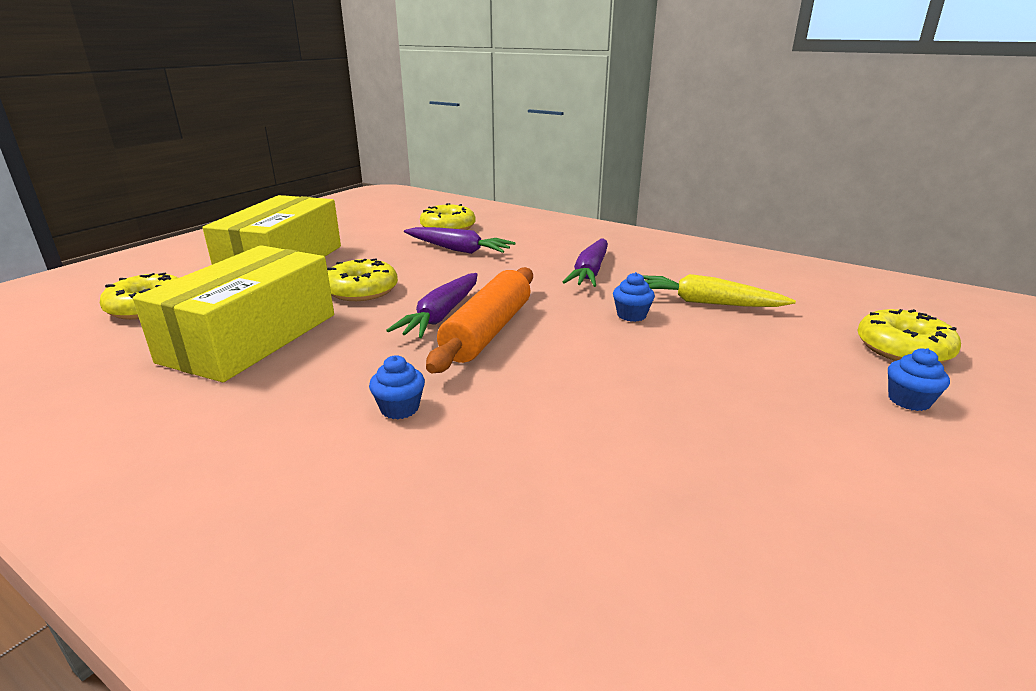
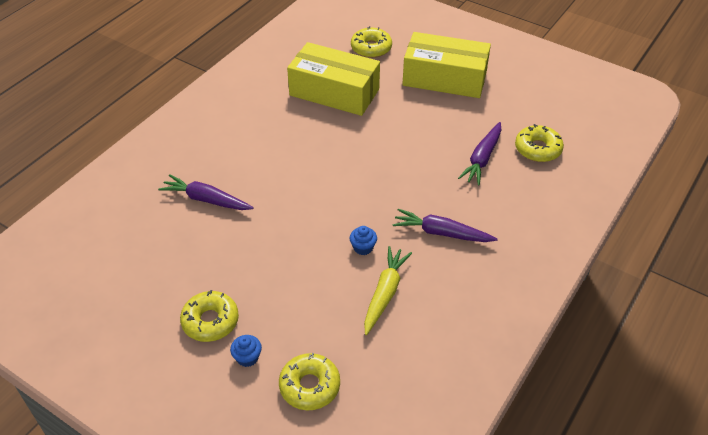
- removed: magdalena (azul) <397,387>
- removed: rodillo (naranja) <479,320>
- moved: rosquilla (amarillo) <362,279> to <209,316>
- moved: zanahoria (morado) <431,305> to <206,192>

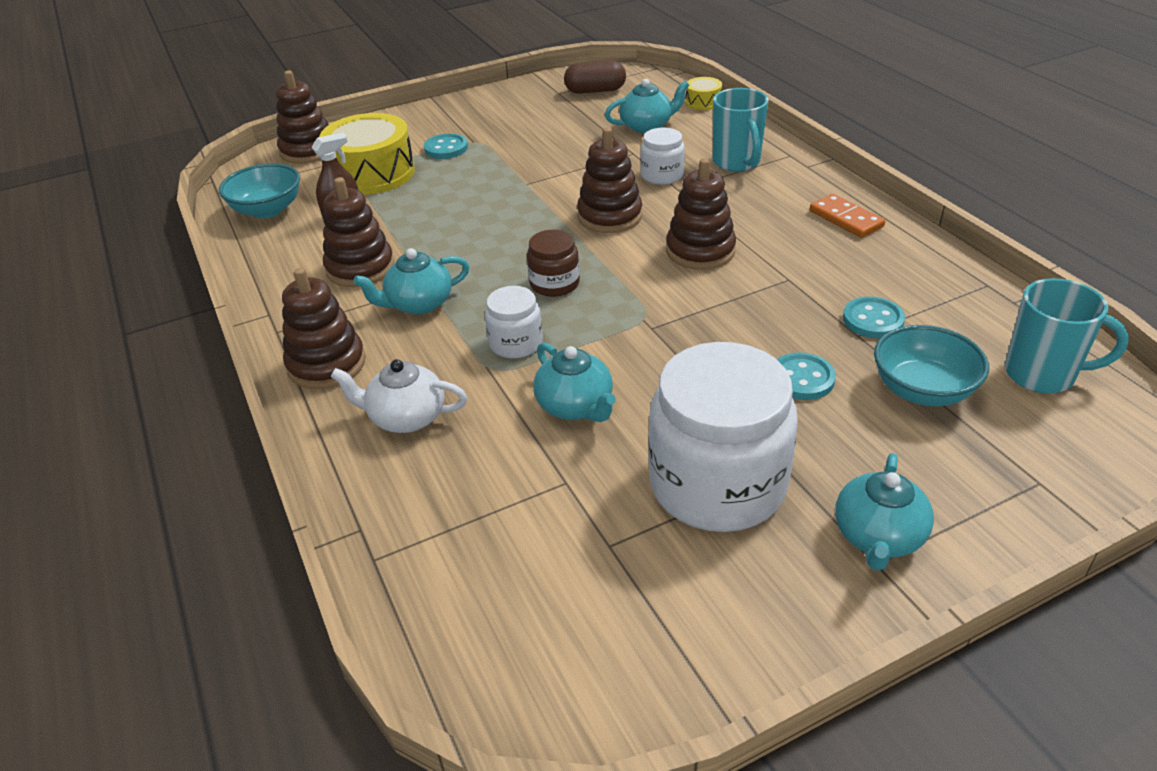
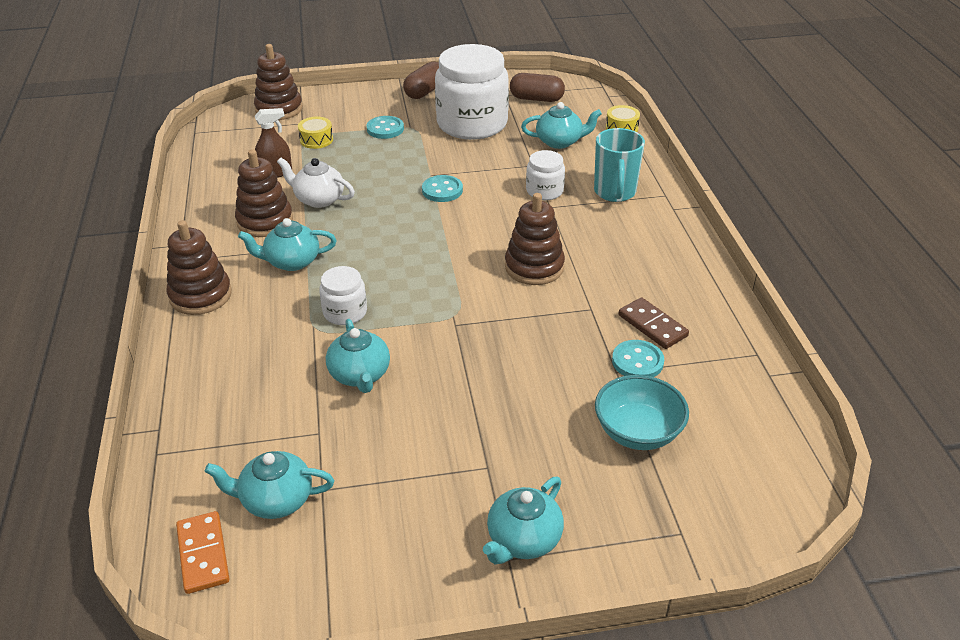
- removed: cuenco (turquesa) <259,190>
- removed: tarro (marrón) <553,263>
- removed: juguete apilable (marrón) <609,180>
- removed: taza (turquesa) <1067,336>
- added: tetera (turquesa) <269,485>
- added: cápsula (marrón) <421,80>
- added: ficha de dominó (marrón) <654,323>
- moved: tetera (blanco) <399,396> to <316,183>
- moved: tarro (blanco) <723,437> to <472,92>
- moved: botón (turquesa) <806,376> to <442,188>
- moved: ficha de dominó (naranja) <847,216> to <202,552>
- resized: tambor (amarillo) <367,154> = <315,133> x0.46

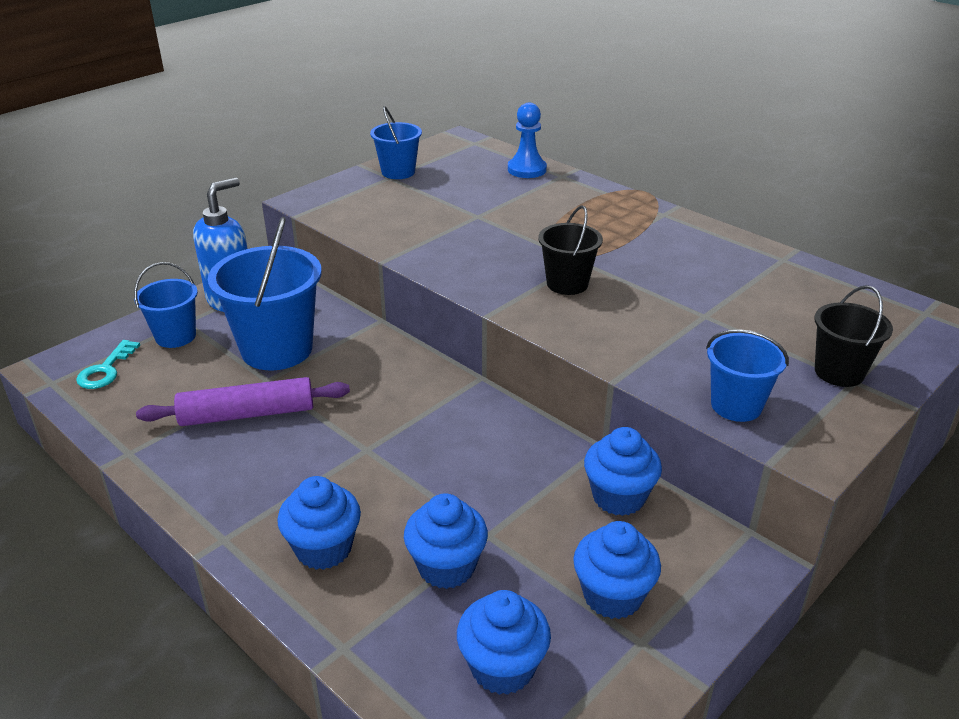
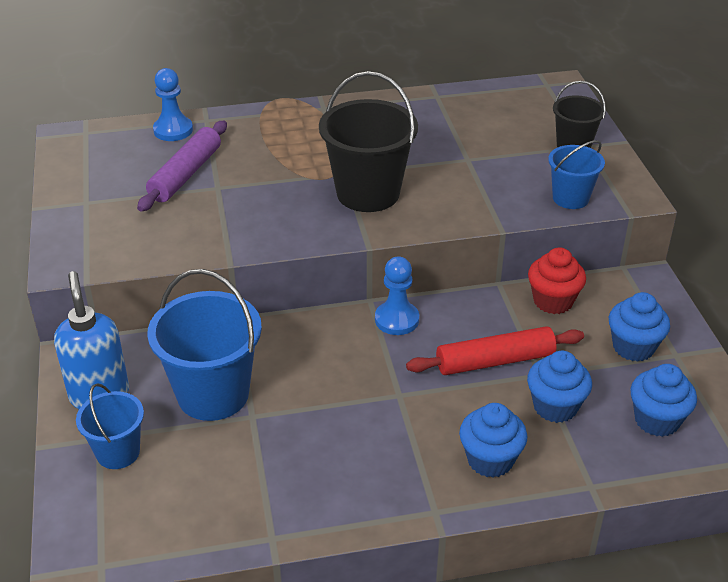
- removed: llave (turquesa) <108,364>
- removed: balde (azul) <396,142>
- added: peón (azul) <397,296>
- added: rodillo (rojo) <495,350>
- moved: rodillo (morado) <243,401> to <182,166>
- recoloured: magdalena (azul) <623,471> to magdalena (rojo) <557,280>
- resized: balde (negro) <570,250> = <368,141> x1.75

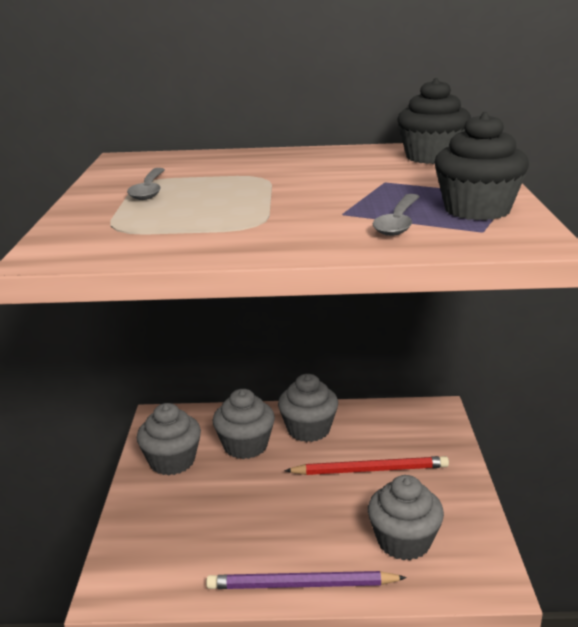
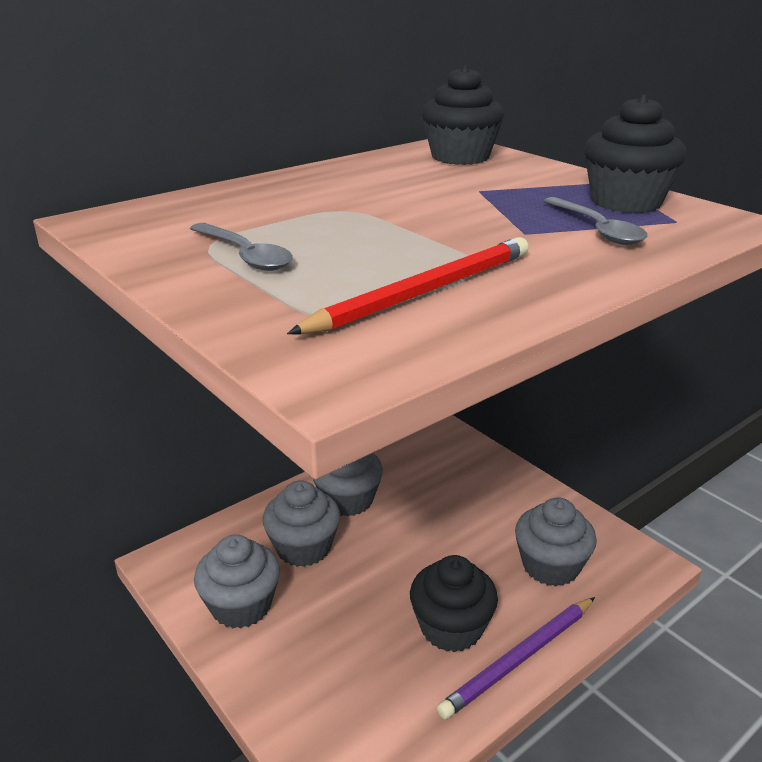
- added: magdalena (negro) <454,603>
- moved: lápiz (rojo) <366,465> to <408,285>

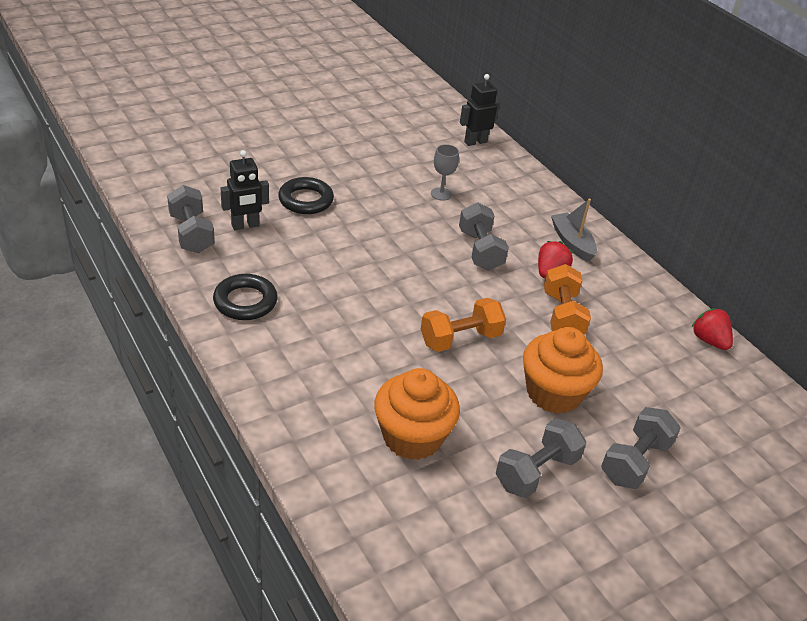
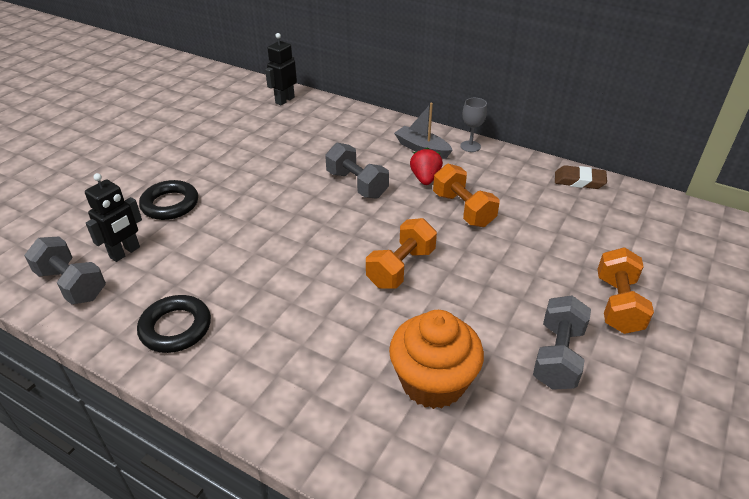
- removed: magdalena (naranja) <563,370>
- moved: copa (gris) <445,172> to <473,125>
- replaced: fresa (rojo) <712,329> to goma de borrar (marrón) <581,177>
- recoloured: mancuerna (gris) <641,448> to mancuerna (naranja) <626,291>

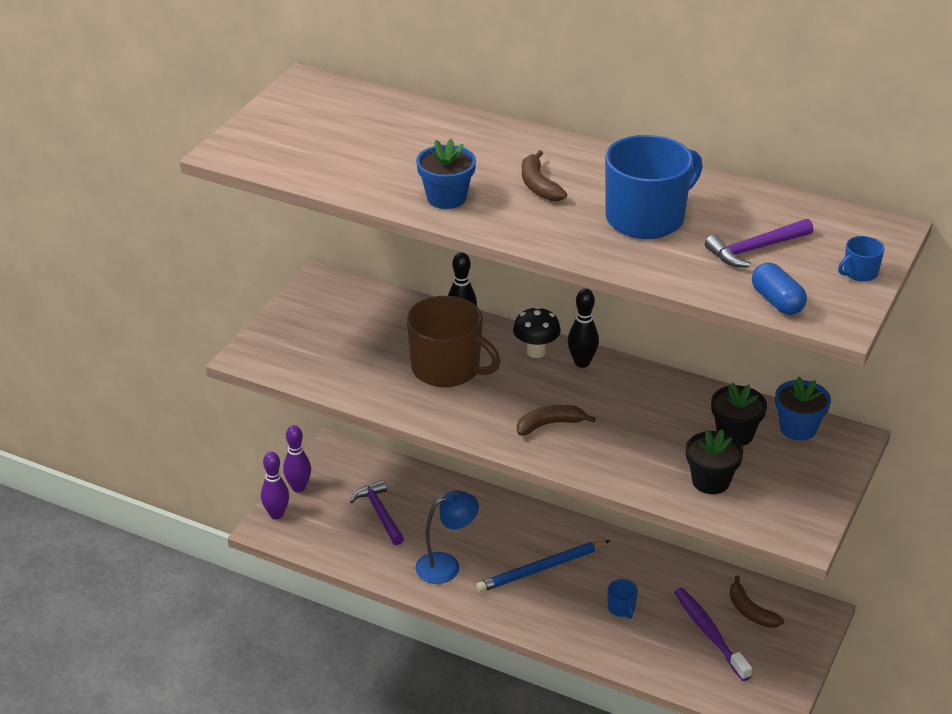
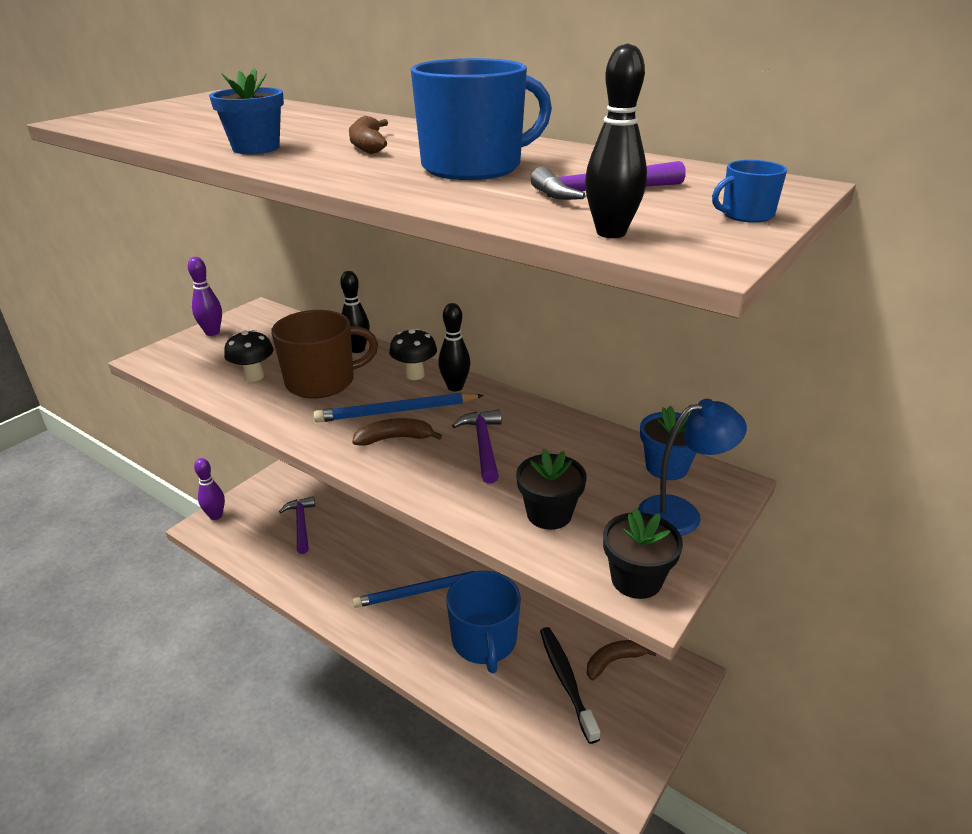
- added: seta (negro) <249,356>
- added: lápiz (azul) <398,407>
- added: martillo (morado) <477,447>
- moved: bolo (morado) <297,458> to <205,296>
- moved: lámpara (azul) <447,537> to <692,467>
- moved: maceta (negro) <739,414> to <643,553>
- replaced: cápsula (azul) <779,288> to bolo (negro) <616,140>
- recoloured: cepillo de dientes (morado) <713,634> to cepillo de dientes (negro) <570,685>
- turned: taza (marrón) <454,341> = <324,354> 60 degrees counterclockwise
- turned: plátano (marrón) <756,602> = <621,660> 90 degrees clockwise
- resized: taza (azul) <623,599> = <483,622> x2.38

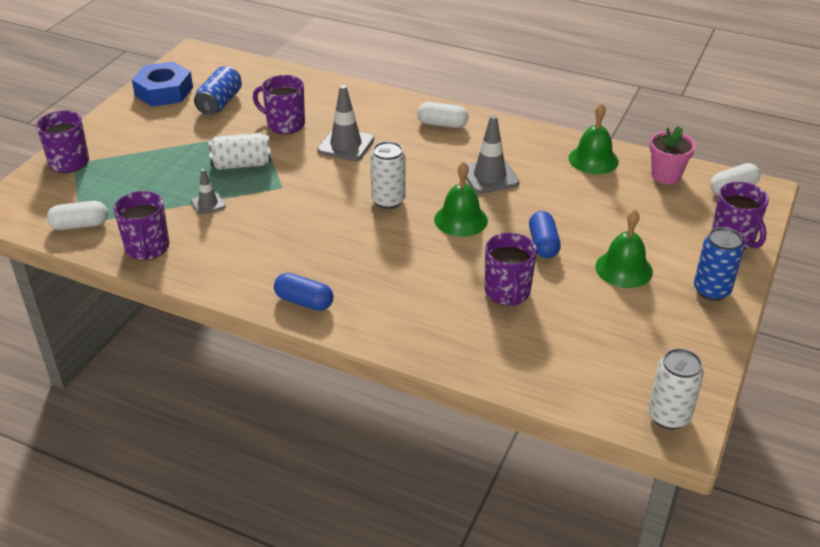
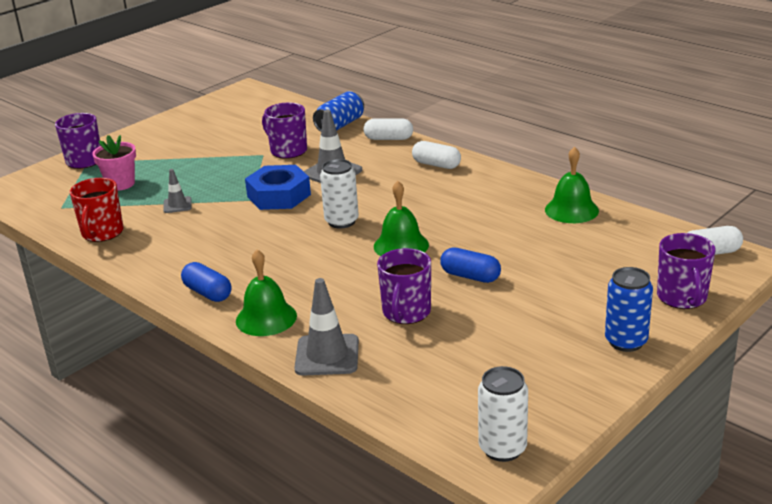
- removed: lata (blanco) <239,151>
- moved: cápsula (blanco) <77,215> to <388,129>
- moved: tuerca (azul) <162,84> to <278,187>
- moved: lata (azul) <218,90> to <338,111>
- moved: cono de tráfico (gris) <493,154> to <326,327>
- moved: campana (verde) <624,249> to <266,292>
- moved: maceta (rosa) <672,155> to <114,163>
- recoloured: taza (morado) <141,225> to taza (rojo) <97,210>
- turned: cápsula (azul) <545,234> = <470,265> 75 degrees counterclockwise

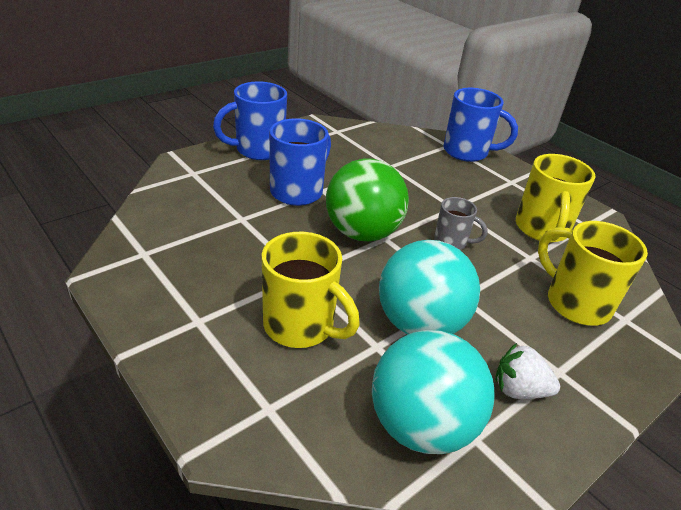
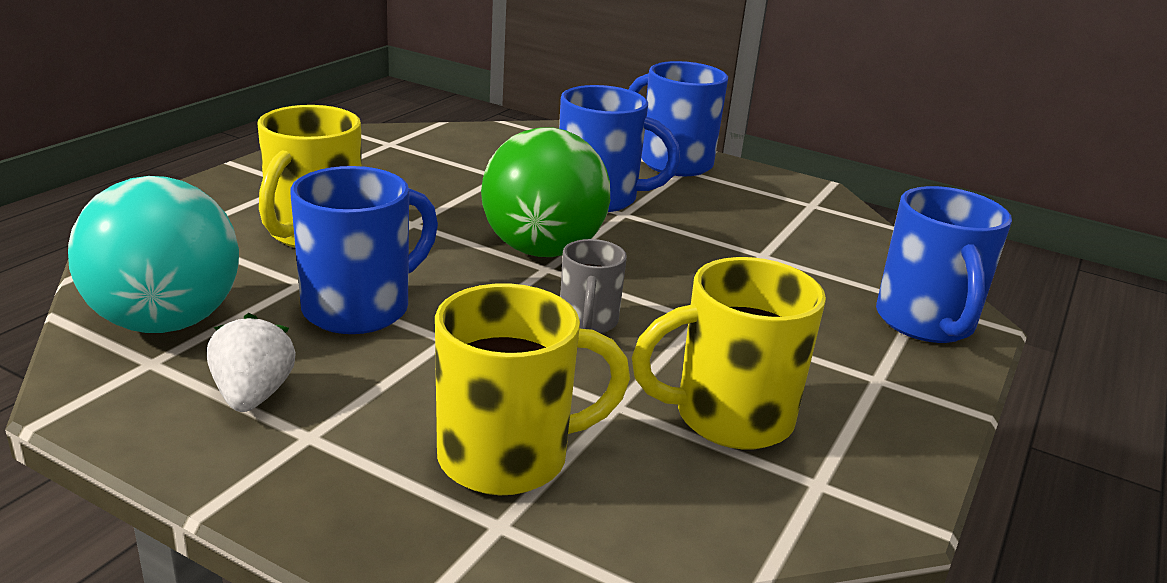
- replaced: pelota (turquesa) <429,287> to taza (azul) <364,250>
- turned: taza (amarillo) <593,273> = <532,389> 45 degrees clockwise

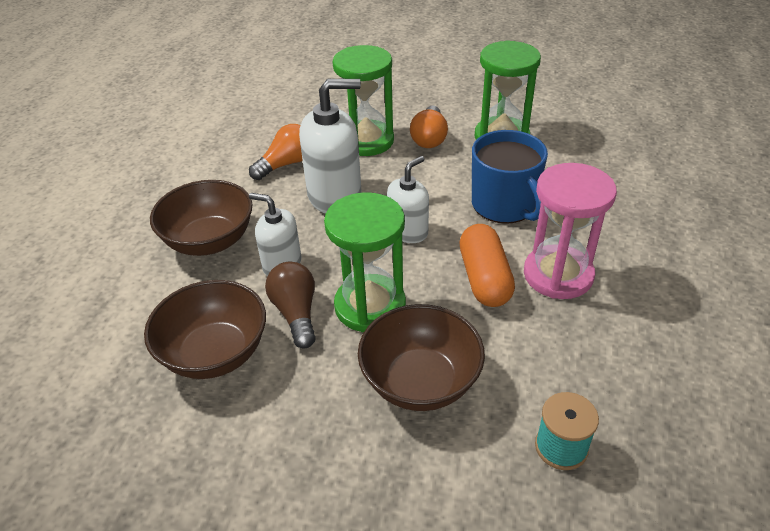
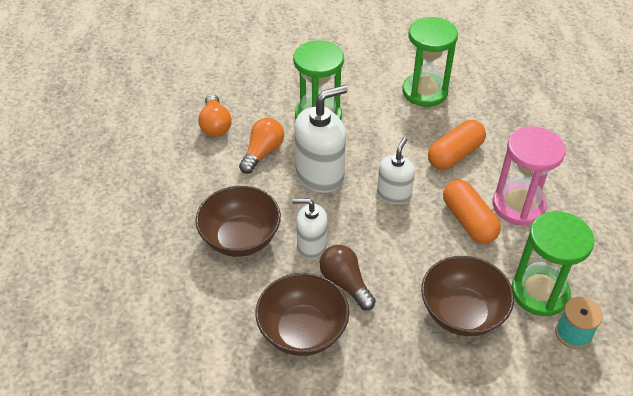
- moved: reloj de arena (verde) <365,262> to <553,263>
- moved: bombilla (naranja) <429,127> to <215,115>
- replaced: taza (azul) <510,177> to cápsula (naranja) <457,145>

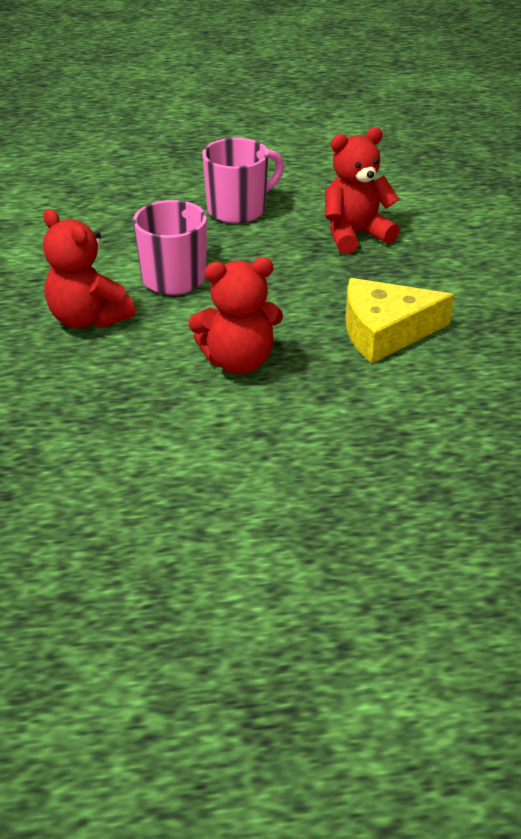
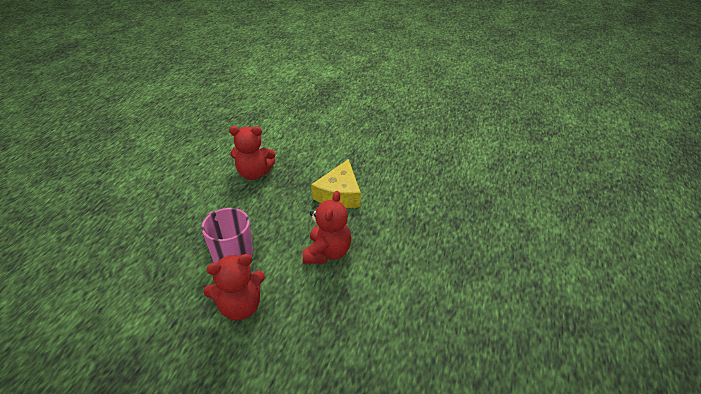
- removed: taza (rosa) <243,181>
- turned: osito (rojo) <362,190> = <252,153> 90 degrees counterclockwise

